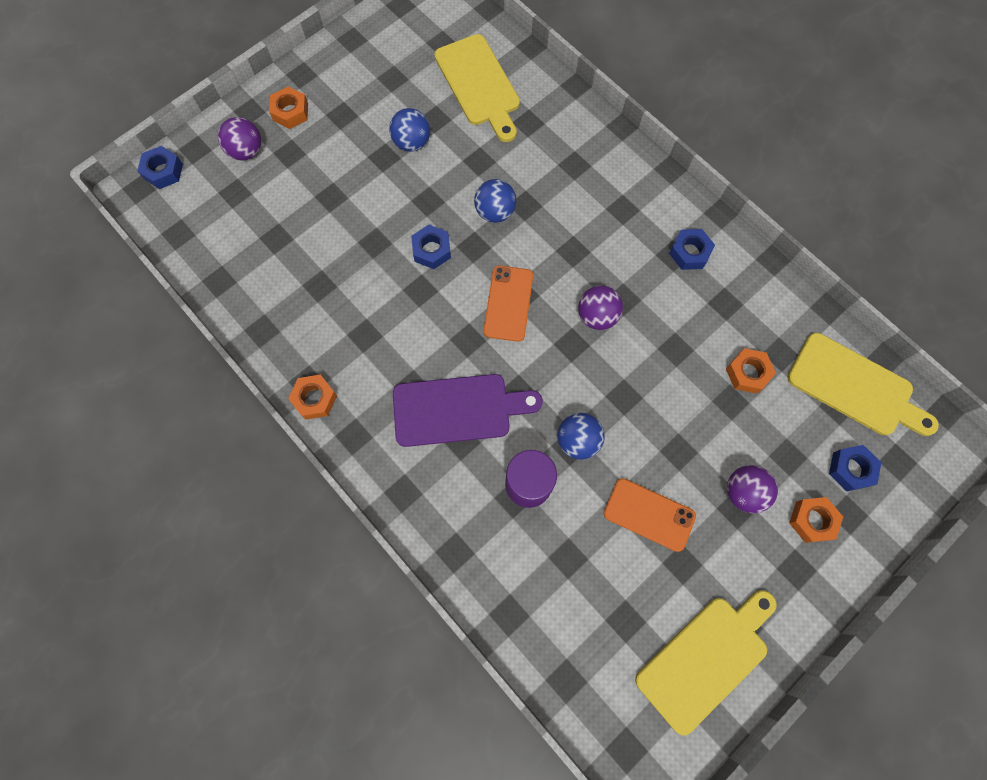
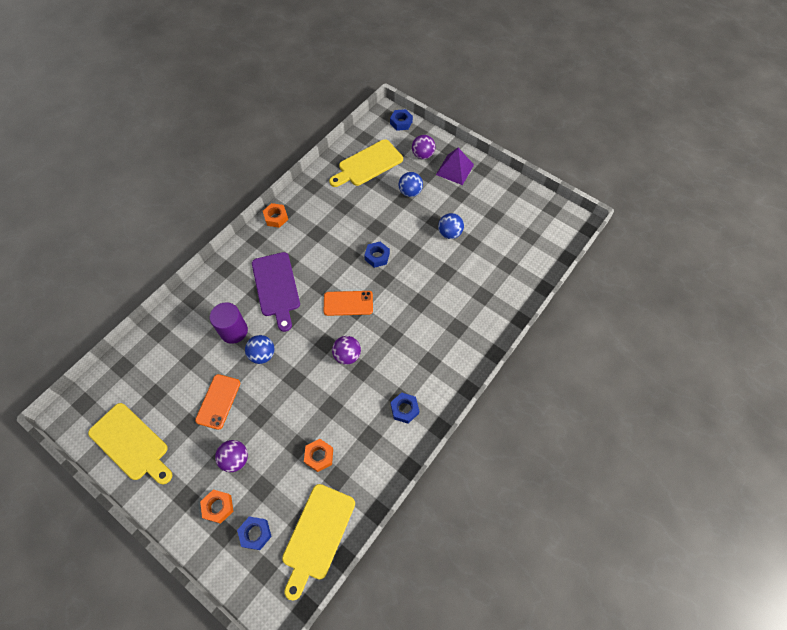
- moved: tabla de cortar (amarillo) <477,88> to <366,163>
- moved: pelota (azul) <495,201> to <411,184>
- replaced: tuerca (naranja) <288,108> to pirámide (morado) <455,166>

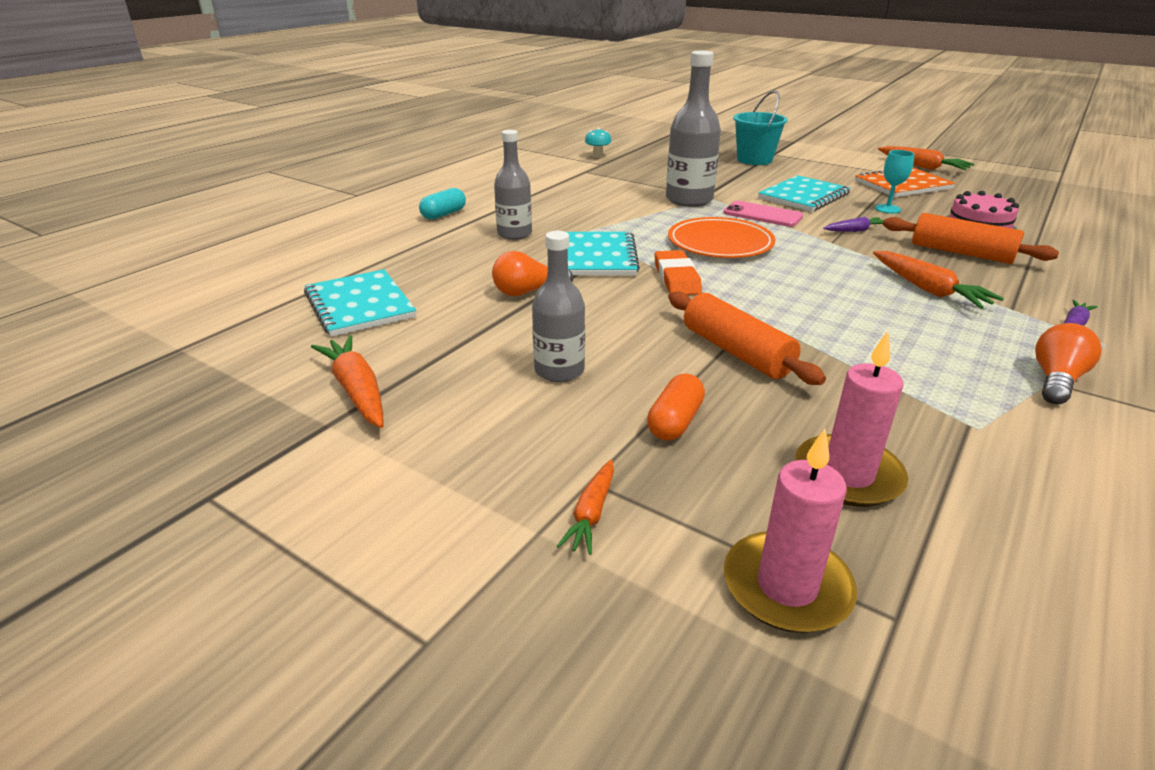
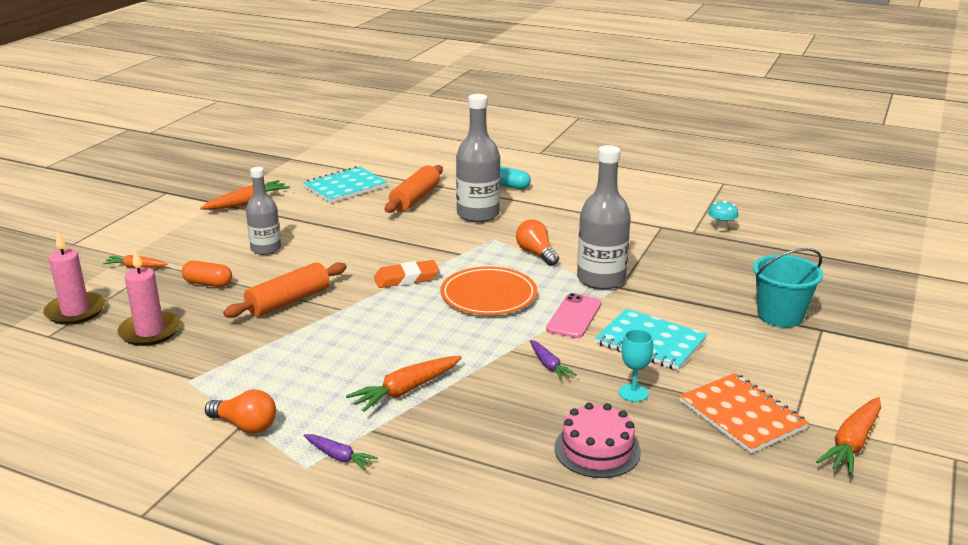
- removed: cuaderno (turquesa) <603,253>
- moved: bombilla (naranja) <532,273> to <537,243>
- moved: rodillo (naranja) <971,238> to <414,189>
- resized: botella (gris) <513,185> = <478,158> x1.53

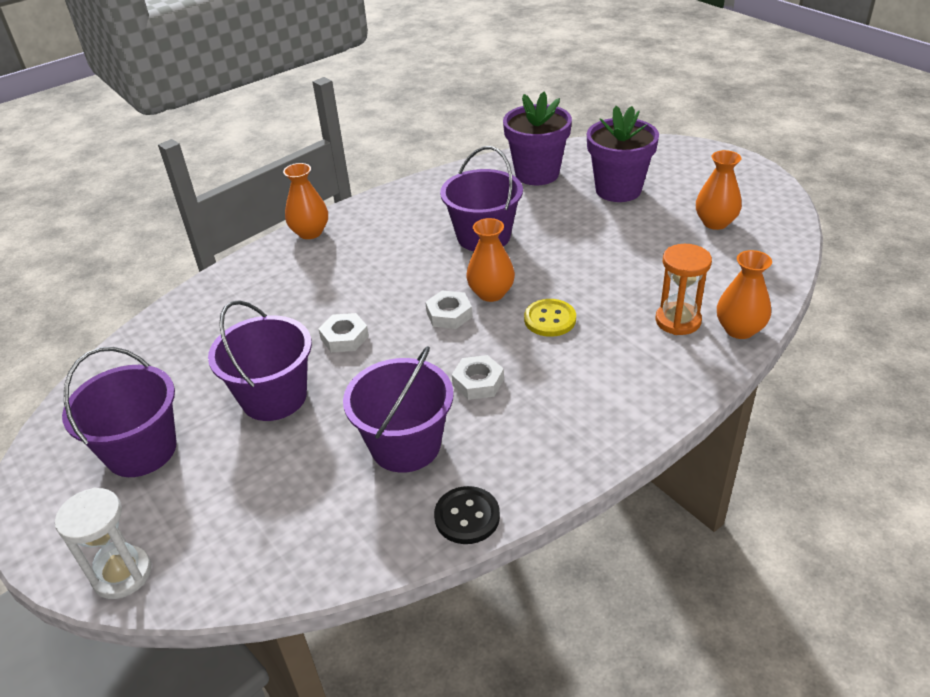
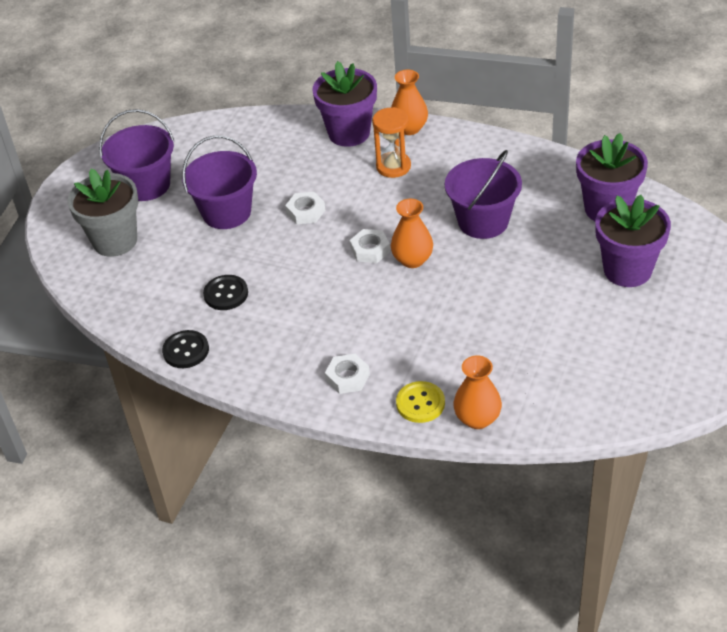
- removed: reloj de arena (blanco) <103,543>
- removed: florero (naranja) <719,190>
- added: maceta (gris) <103,212>
- added: maceta (morado) <344,104>
- moved: tuerca (blanco) <478,377> to <347,374>
- moved: botón (amarillo) <550,318> to <420,402>
- moved: reloj de arena (naranja) <684,289> to <391,142>
- replaced: balde (morado) <398,409> to botón (negro) <225,292>

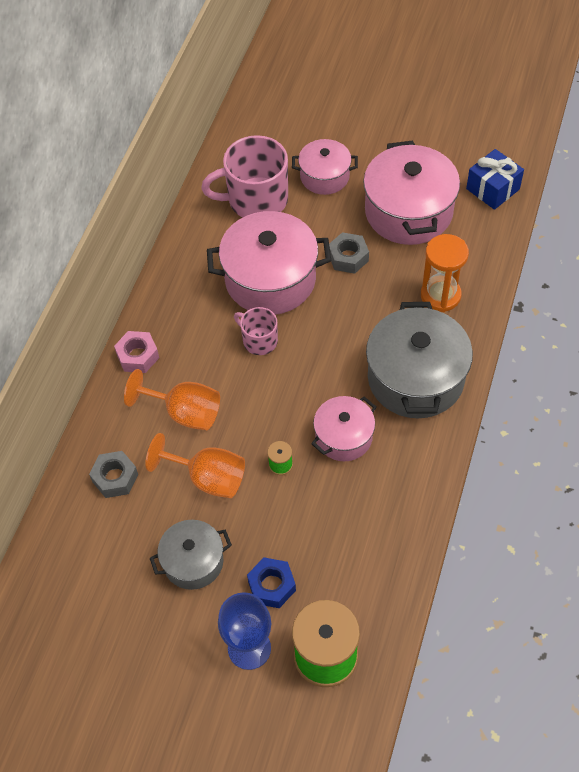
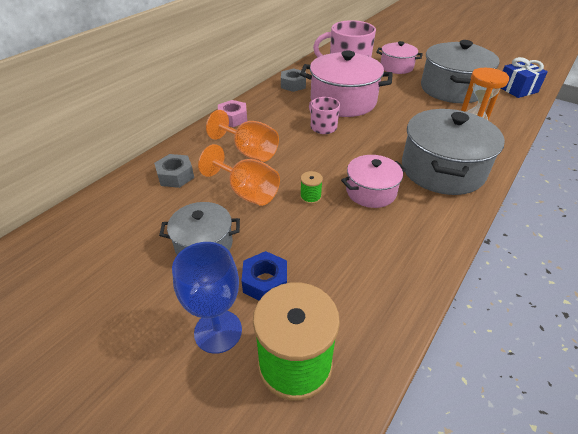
- moved: tuerca (gris) <349,253> to <293,80>
- recoloured: olla (rosa) <411,192> to olla (gris) <460,71>

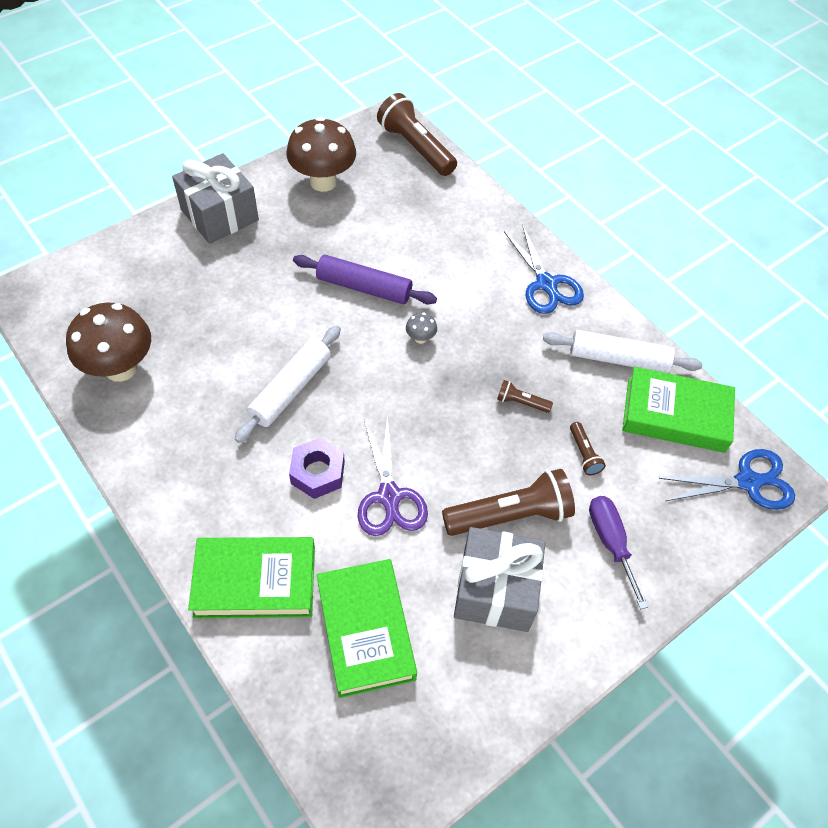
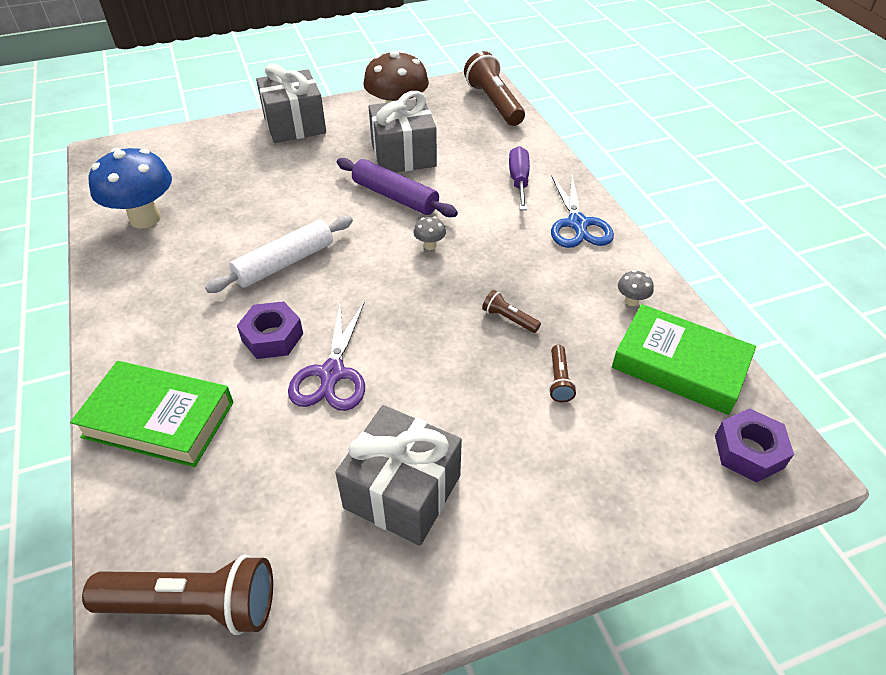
- removed: libro (verde) <367,628>
- added: regalo (gris) <403,131>
- moved: lámpara de mano (marrón) <508,502> to <177,594>
- moved: destornillador (morado) <618,552> to <519,178>
- replaced: rodillo (blanco) <623,351> to seta (gris) <636,288>
- replaced: tijeras (azul) <727,479> to tuerca (morado) <754,445>
- recoloured: seta (marrón) <108,342> to seta (azul) <130,188>

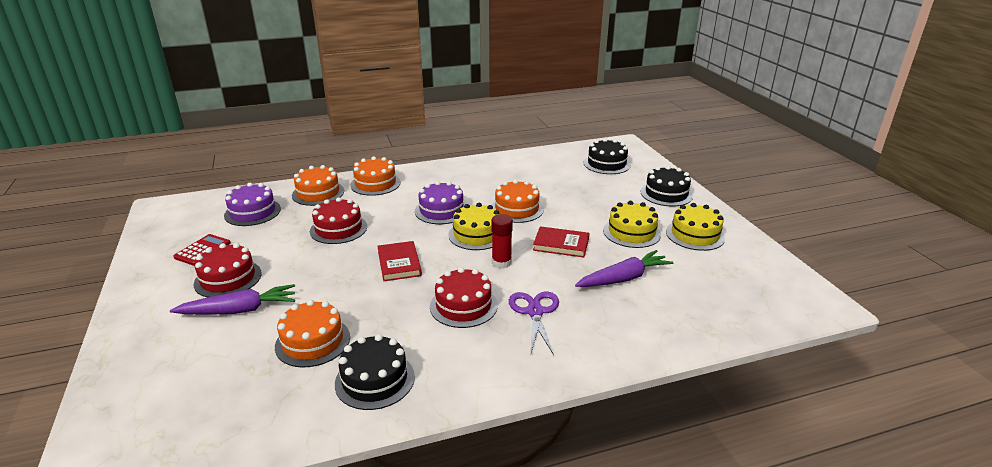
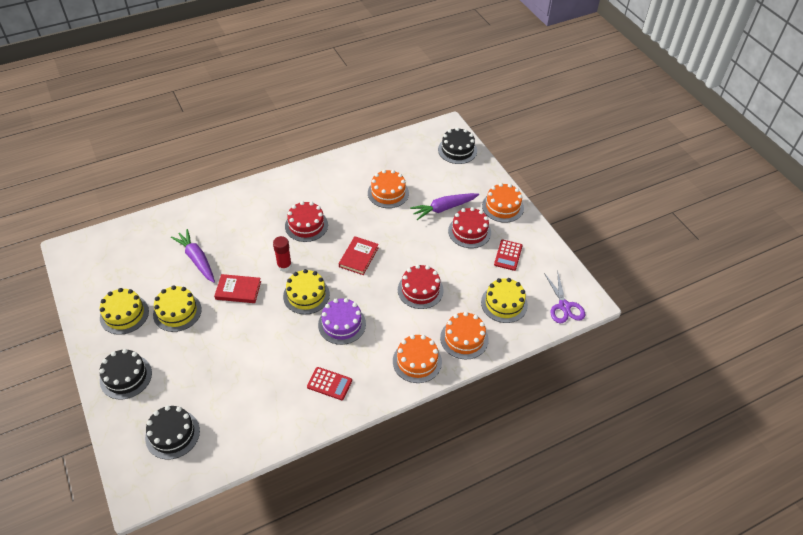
- added: calculadora (rojo) <329,383>
- moved: tarta (negro) <375,372> to <457,145>
- moved: tarta (naranja) <518,201> to <503,203>
- moved: tijeras (morado) <534,323> to <564,296>
- recoloured: tarta (morado) <252,204> to tarta (amarillo) <504,300>
- turned: libro (rojo) <400,261> = <359,256> 45 degrees clockwise
- turned: zanahoria (morado) <624,268> = <193,256> 90 degrees clockwise

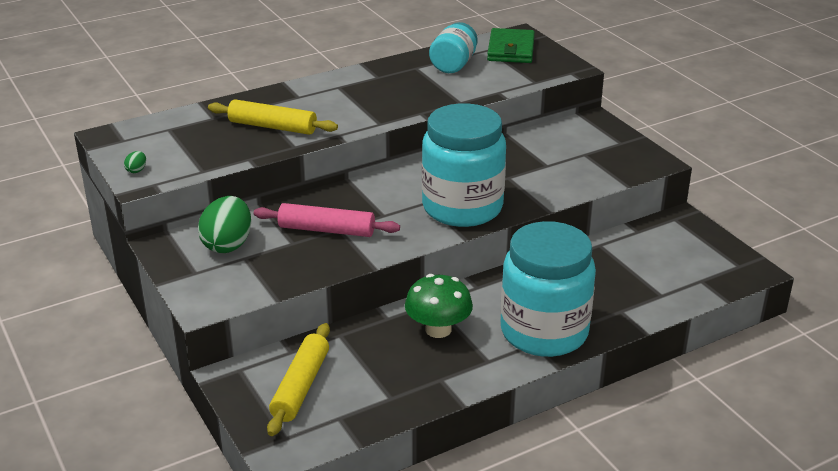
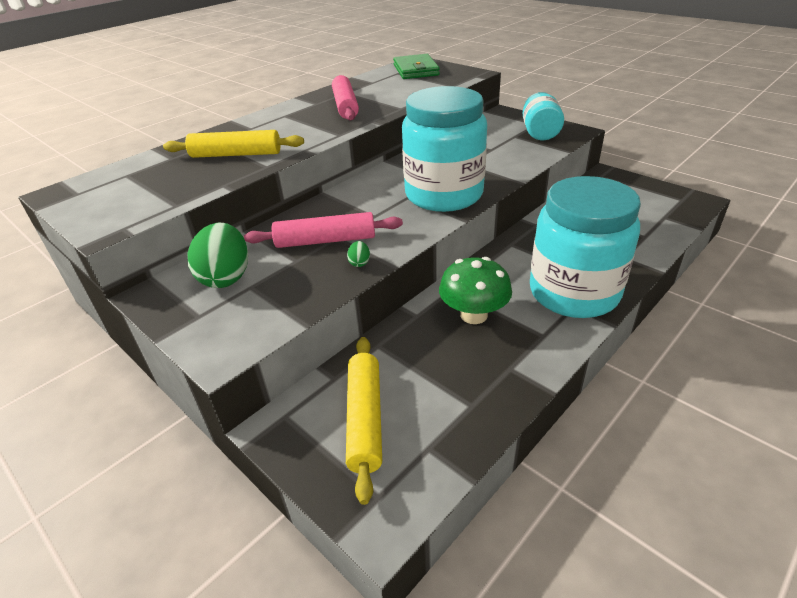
- added: rodillo (rosa) <345,97>
- moved: huevo (verde) <135,162> to <358,254>
- moved: tarro (turquesa) <453,47> to <543,116>

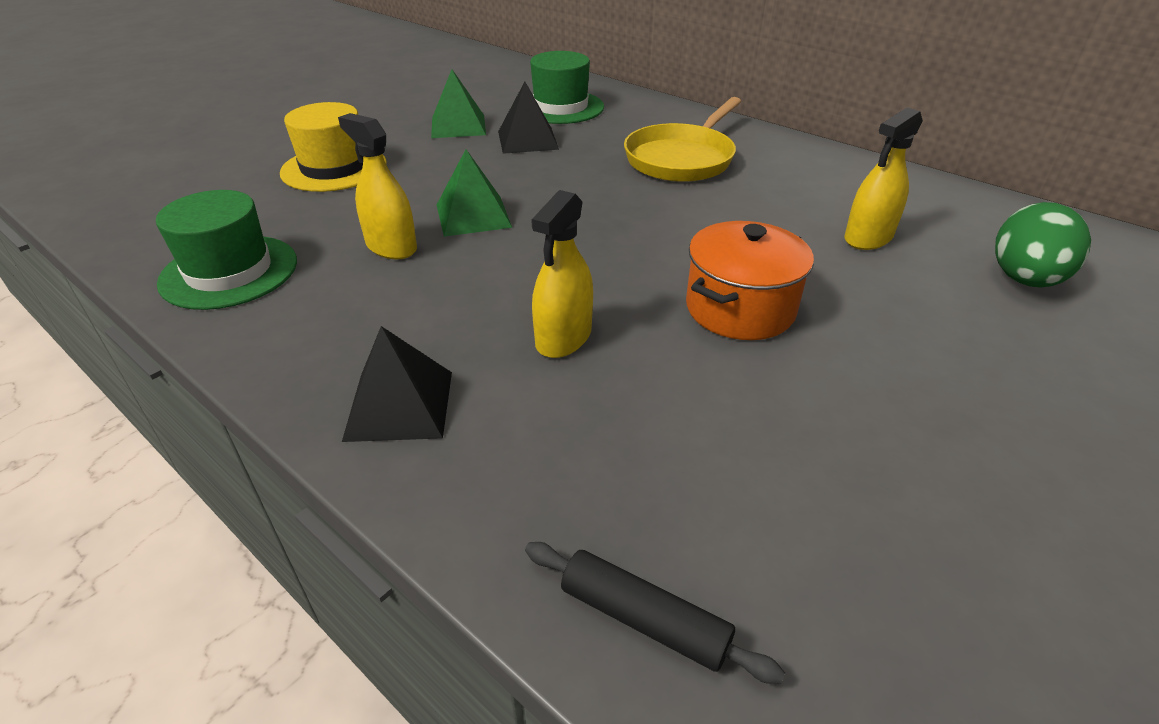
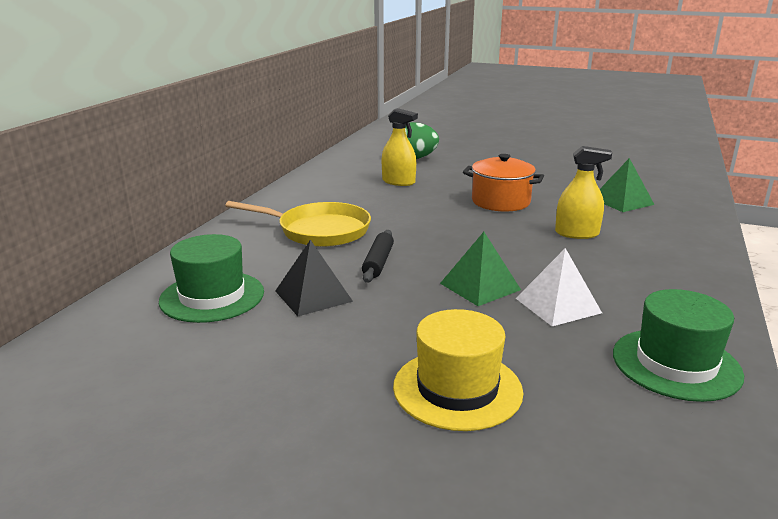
- removed: pirámide (negro) <397,384>
- moved: pirámide (verde) <458,103> to <627,185>
- moved: rodillo (negro) <655,613> to <378,256>
- replaced: pulverizador (amarillo) <377,186> to pirámide (blanco) <559,287>

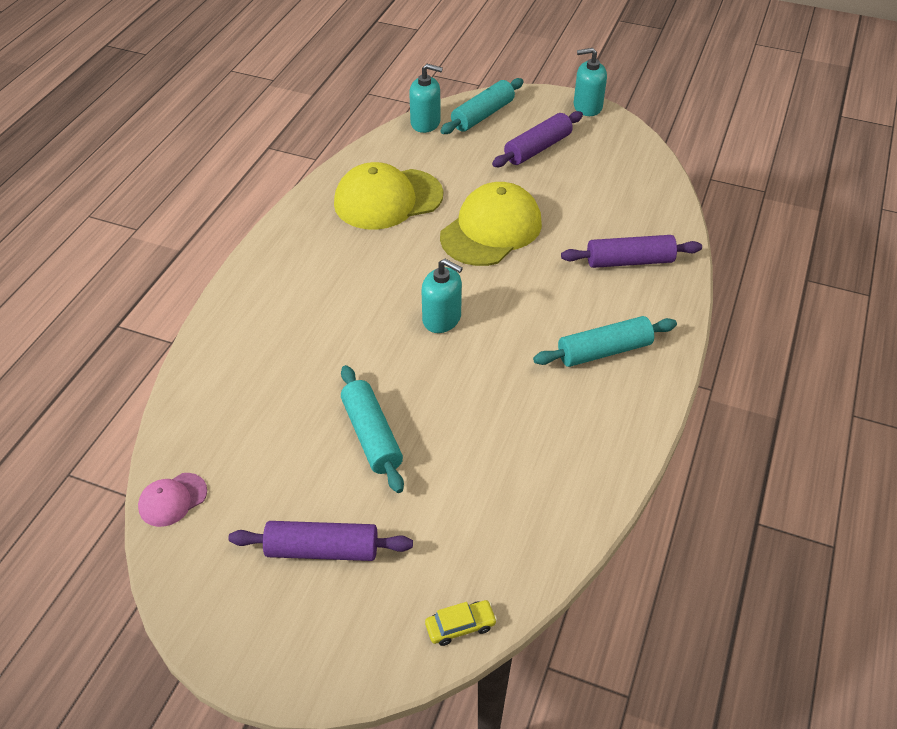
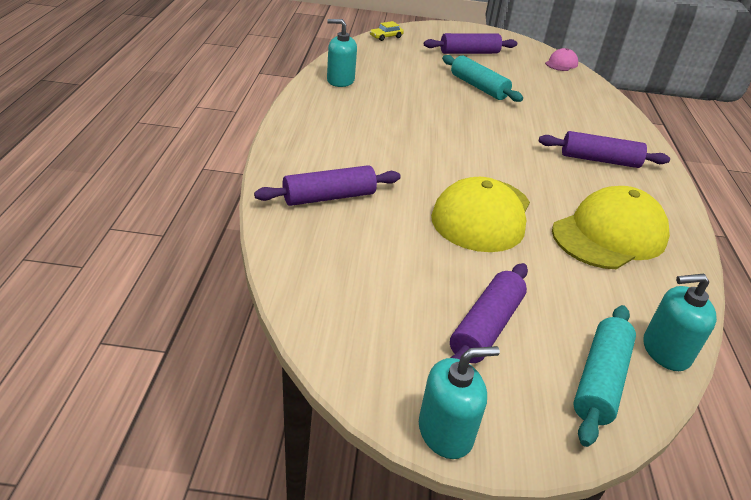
- removed: rodillo (turquesa) <605,341>
- added: rodillo (morado) <604,149>
- moved: dispensador de jabón (turquesa) <442,296> to <342,53>

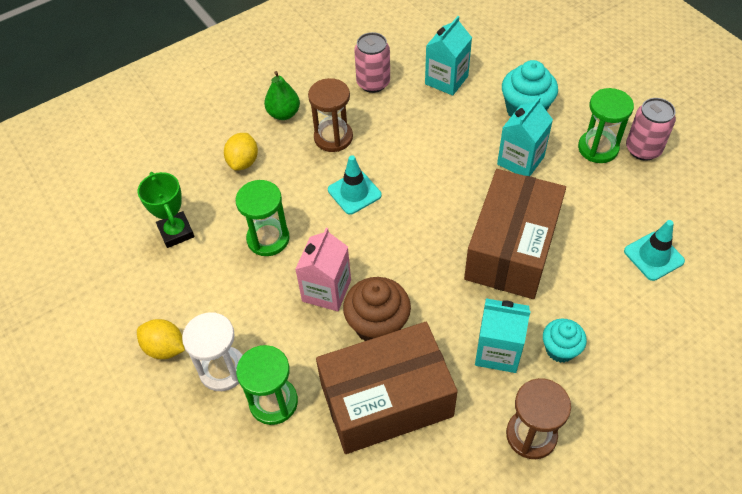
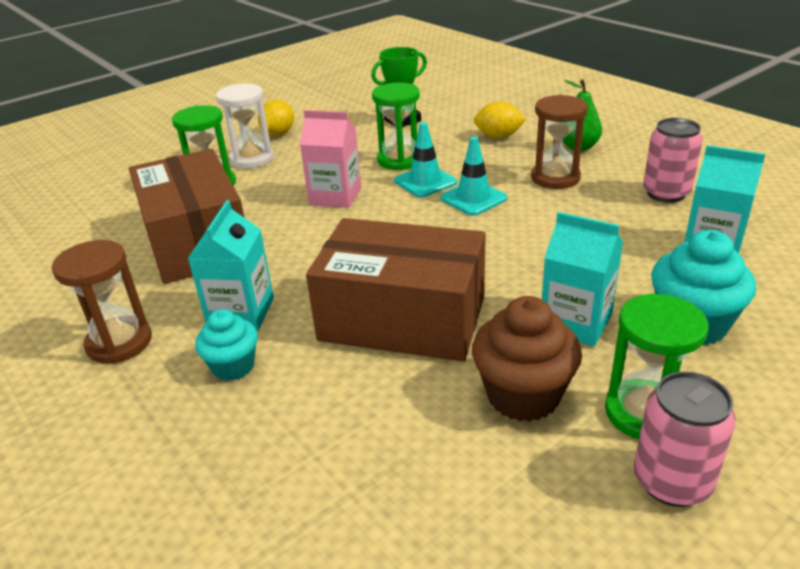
- moved: magdalena (marrón) <377,309> to <527,359>
- moved: cono de tráfico (turquesa) <654,250> to <425,159>

